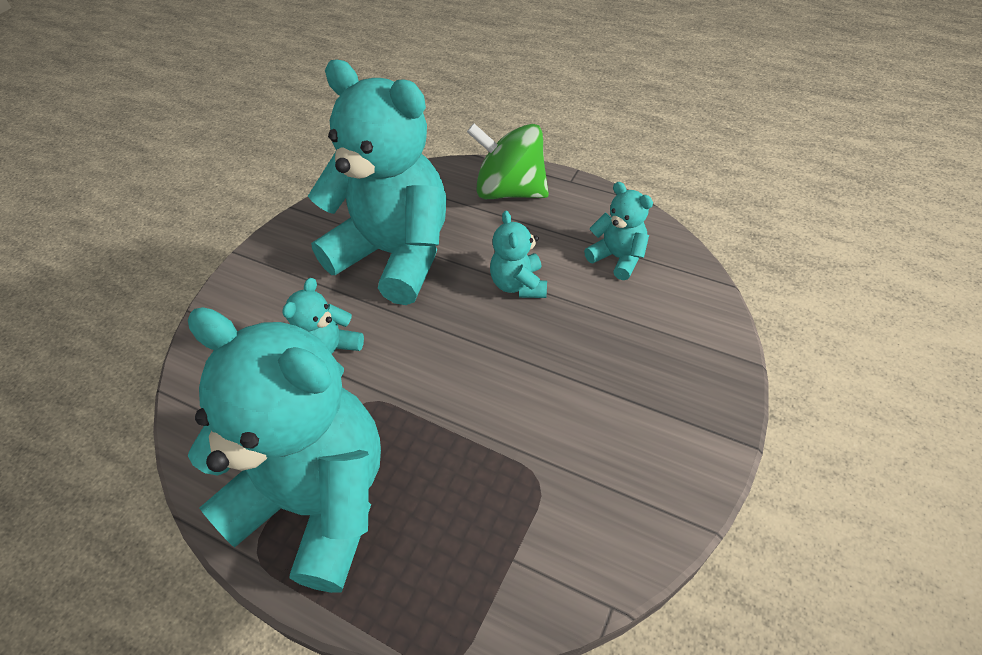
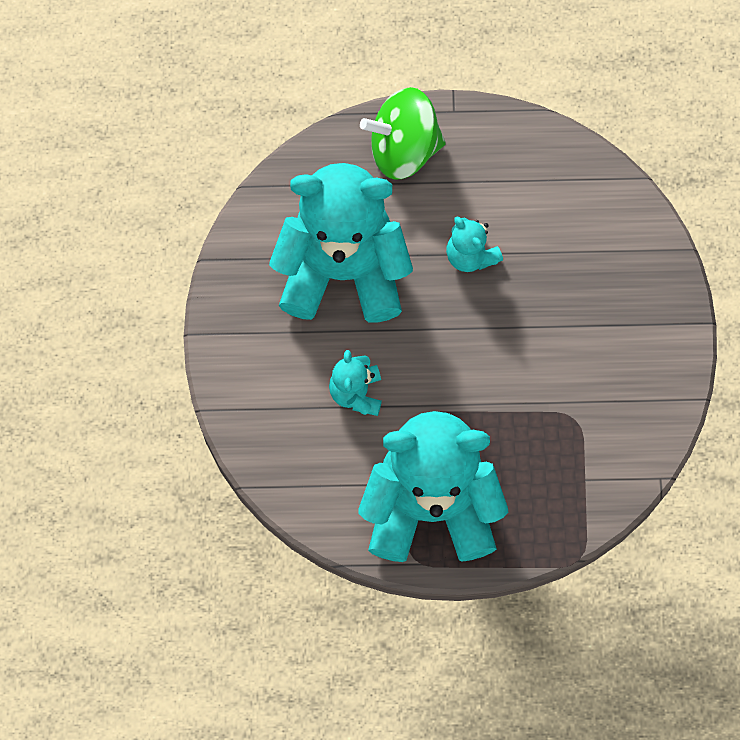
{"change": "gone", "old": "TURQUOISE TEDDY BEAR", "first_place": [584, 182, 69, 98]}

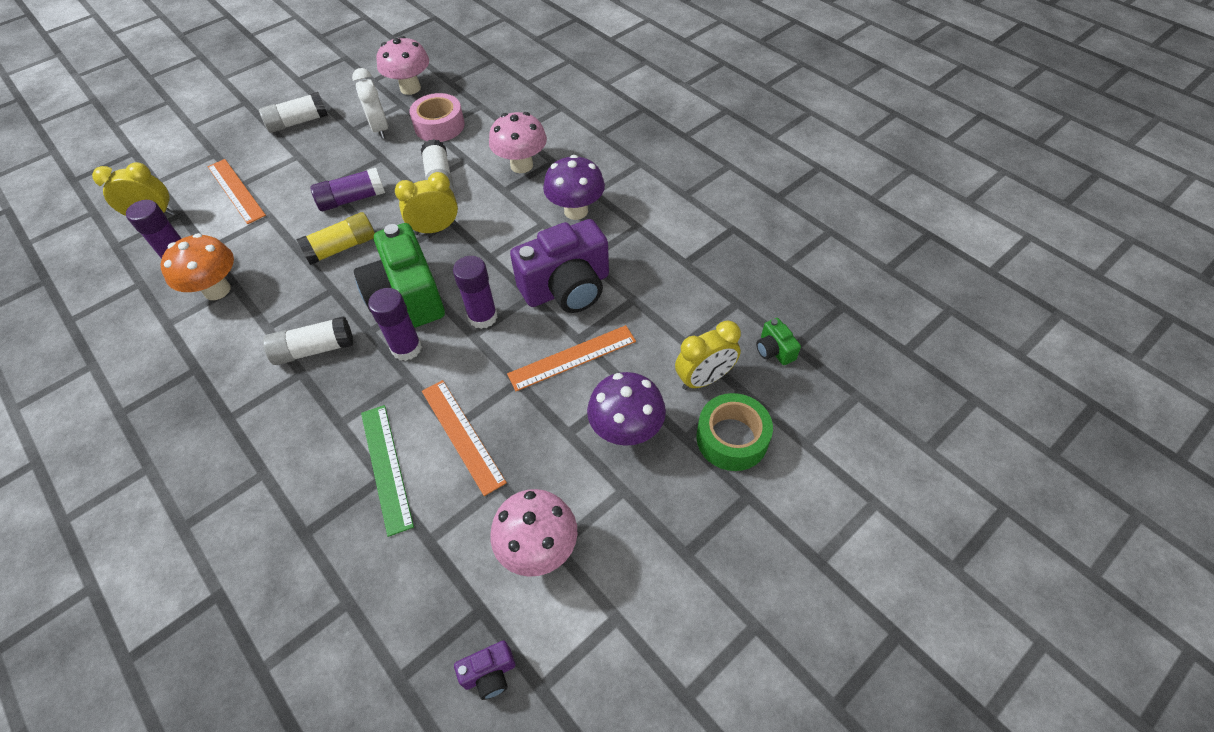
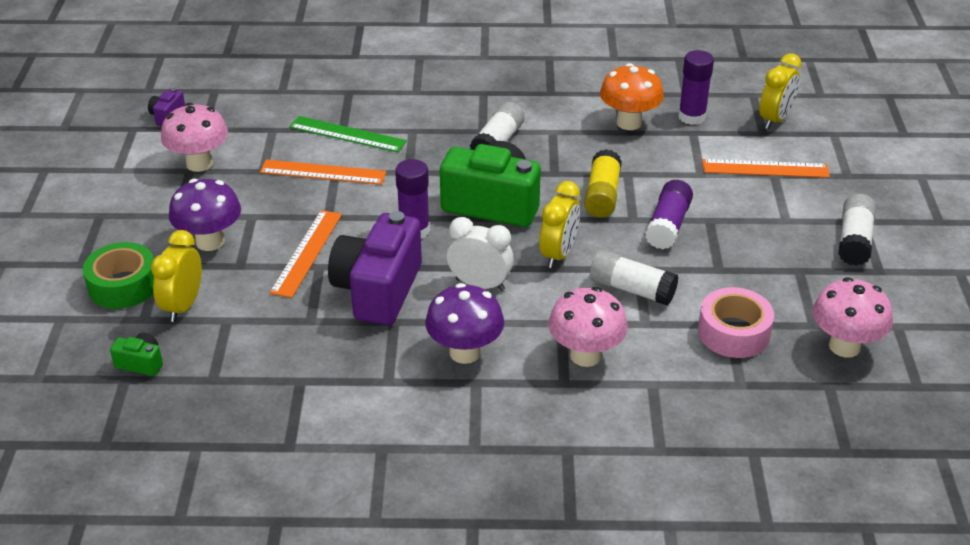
{"change": "shifted", "old": "WHITE CLOCK", "first_place": [352, 68, 36, 71], "second_place": [447, 217, 67, 74]}
{"change": "gone", "old": "PURPLE GLUE STICK", "first_place": [368, 288, 54, 73]}

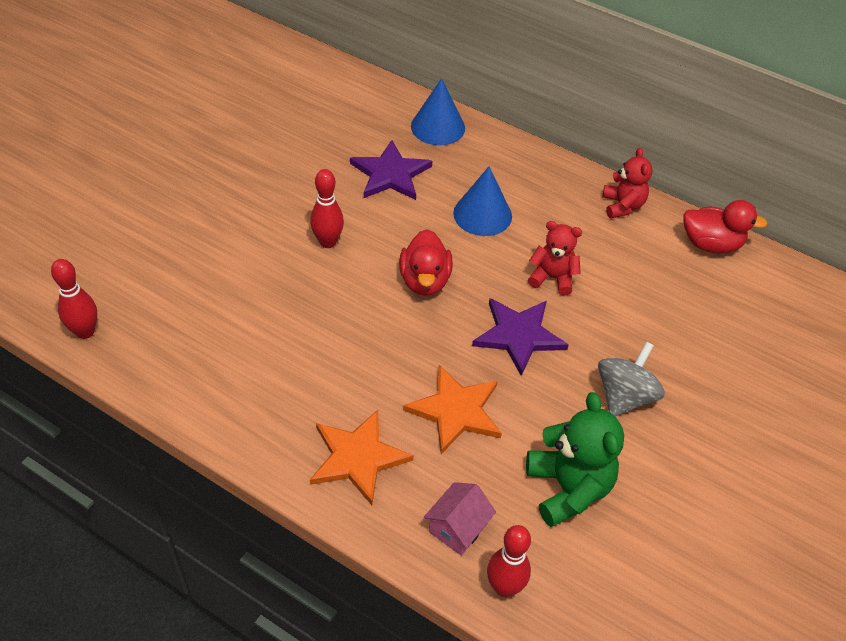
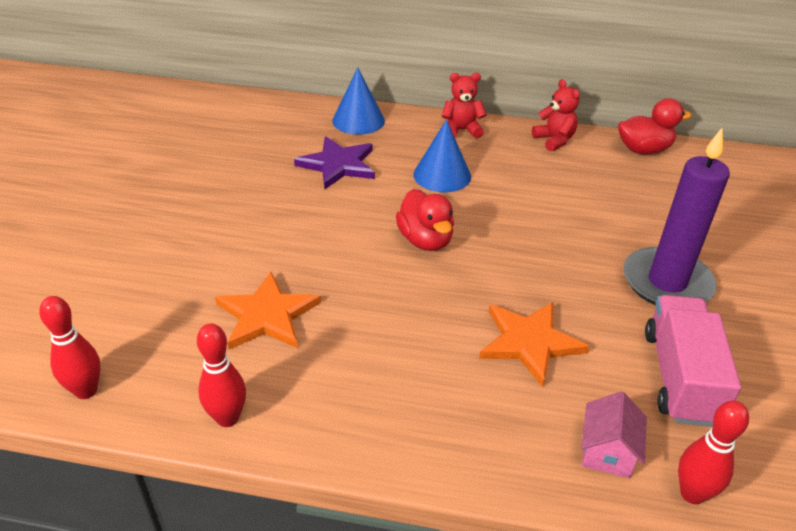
{"change": "shifted", "old": "RED BOWLING PIN", "first_place": [310, 169, 34, 79], "second_place": [197, 324, 49, 103]}
{"change": "shifted", "old": "RED TEDDY BEAR", "first_place": [528, 221, 54, 75], "second_place": [442, 73, 45, 65]}
{"change": "gone", "old": "PURPLE STAR", "first_place": [472, 298, 97, 78]}
{"change": "swapped", "old": "GREY SPINNING TOP", "new": "PURPLE CANDLE", "first_place": [598, 342, 67, 75], "second_place": [623, 128, 107, 177]}
{"change": "swapped", "old": "GREEN TEDDY BEAR", "new": "PINK TRUCK", "first_place": [526, 392, 98, 135], "second_place": [645, 295, 96, 132]}
{"change": "shifted", "old": "ORANGE STAR", "first_place": [310, 410, 104, 95], "second_place": [215, 272, 106, 77]}

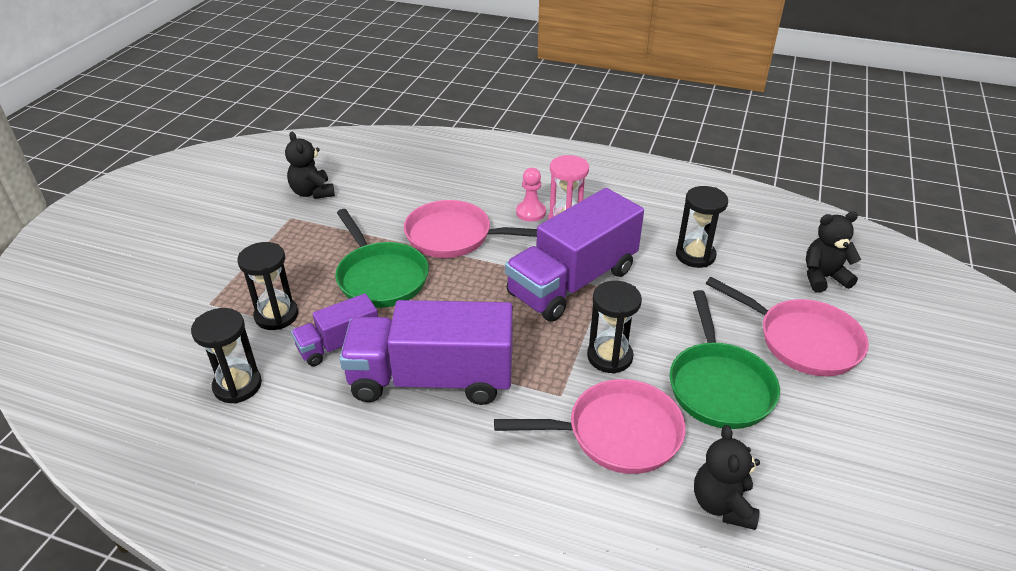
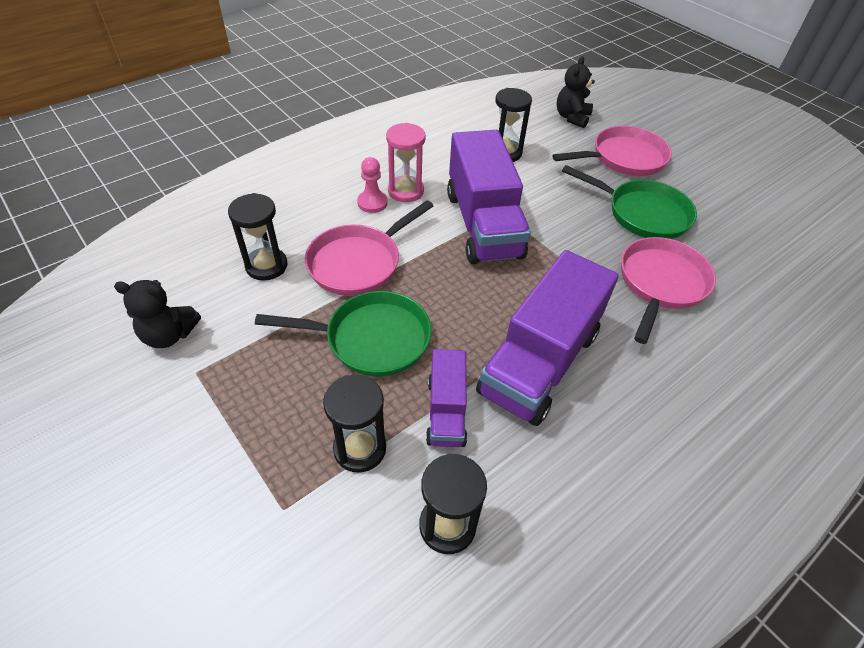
{"change": "shifted", "old": "BLACK HOURGLASS", "first_place": [587, 281, 55, 93], "second_place": [228, 193, 59, 88]}
{"change": "gone", "old": "BLACK TEDDY BEAR", "first_place": [694, 425, 66, 105]}

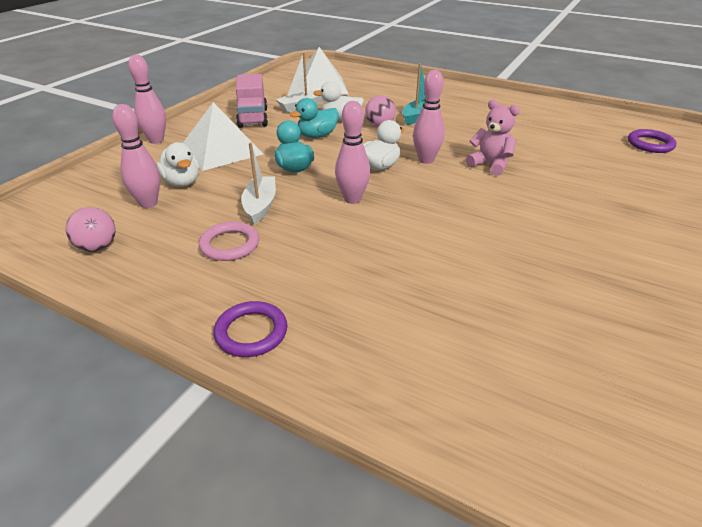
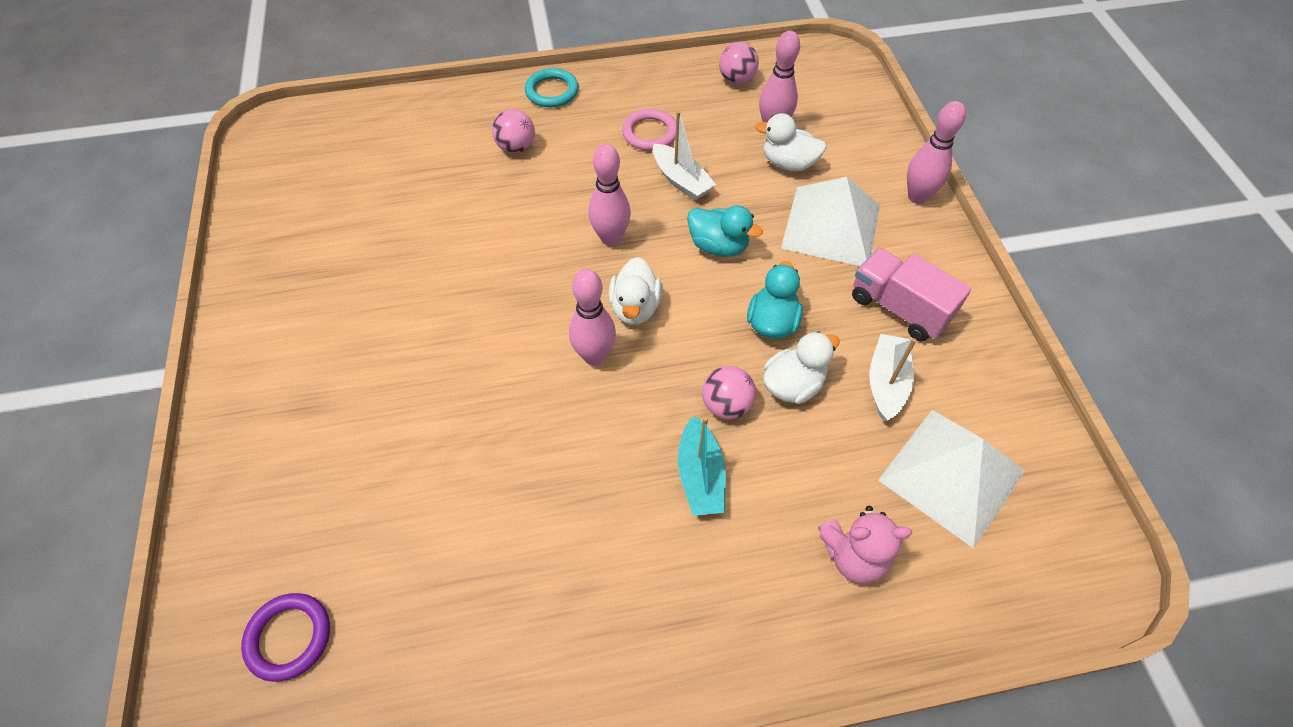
{"change": "shifted", "old": "PINK TEDDY BEAR", "first_place": [466, 100, 54, 76], "second_place": [818, 506, 94, 78]}
{"change": "repainted", "old": "PURPLE RING", "new": "TURQUOISE RING", "first_place": [213, 301, 74, 56], "second_place": [525, 68, 54, 39]}
{"change": "new", "new": "PINK BALL", "second_place": [492, 109, 43, 44]}

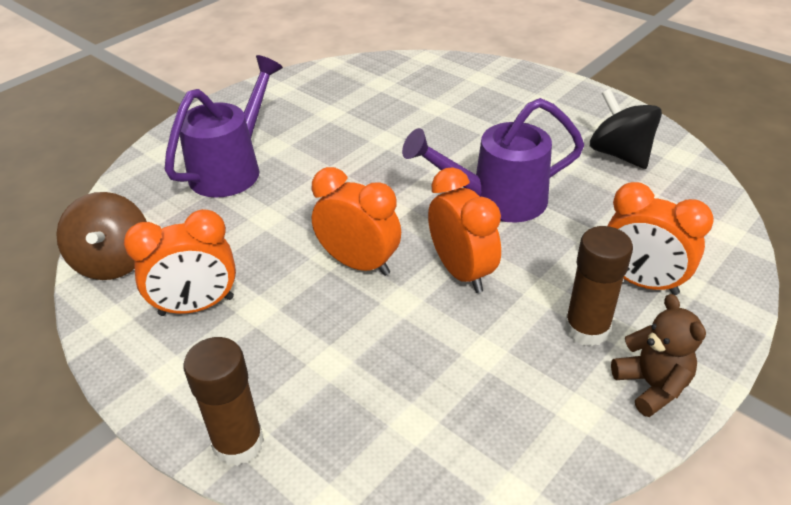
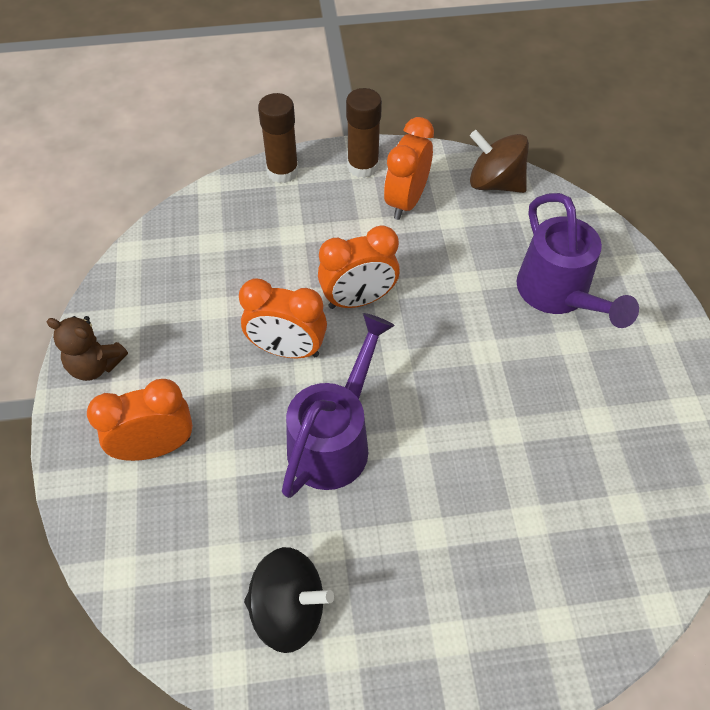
{"change": "shifted", "old": "BROWN GLUE STICK", "first_place": [564, 226, 69, 121], "second_place": [346, 88, 36, 90]}

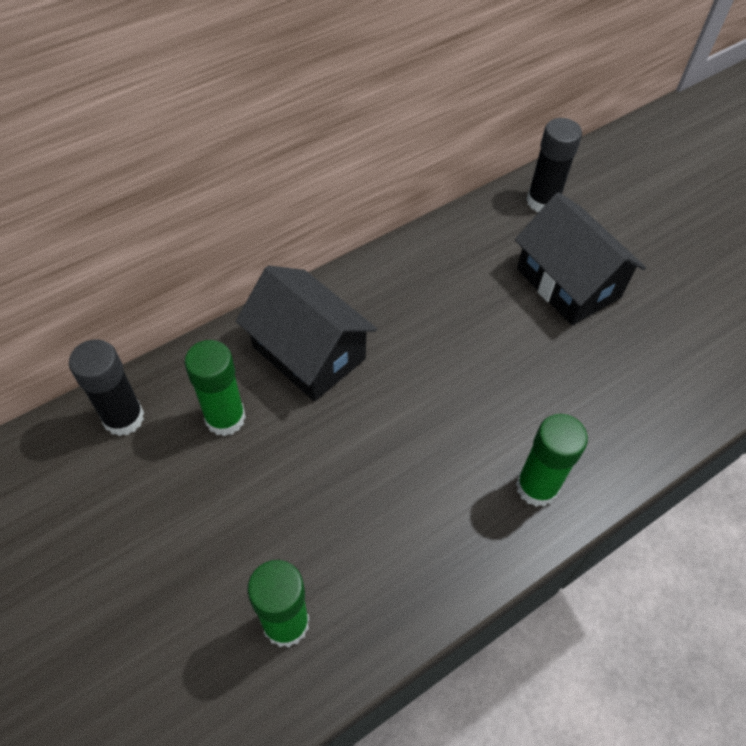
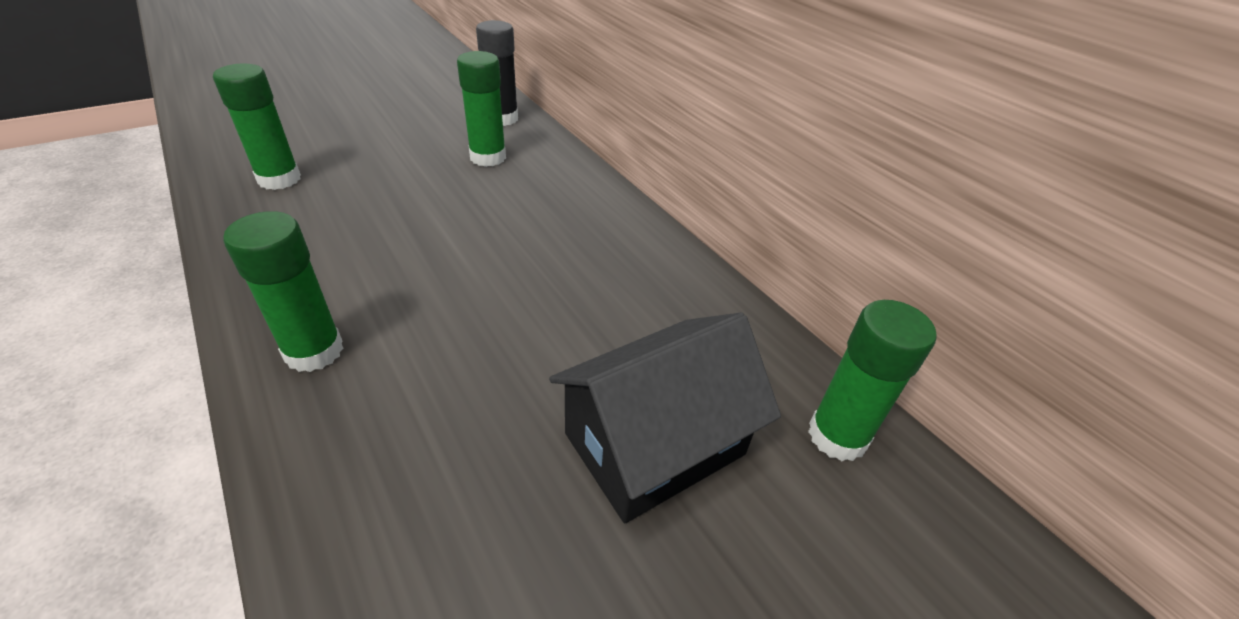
{"change": "repainted", "old": "BLACK GLUE STICK", "new": "GREEN GLUE STICK", "first_place": [526, 118, 56, 94], "second_place": [808, 300, 128, 161]}
{"change": "gone", "old": "BLACK HOUSE", "first_place": [236, 266, 141, 135]}

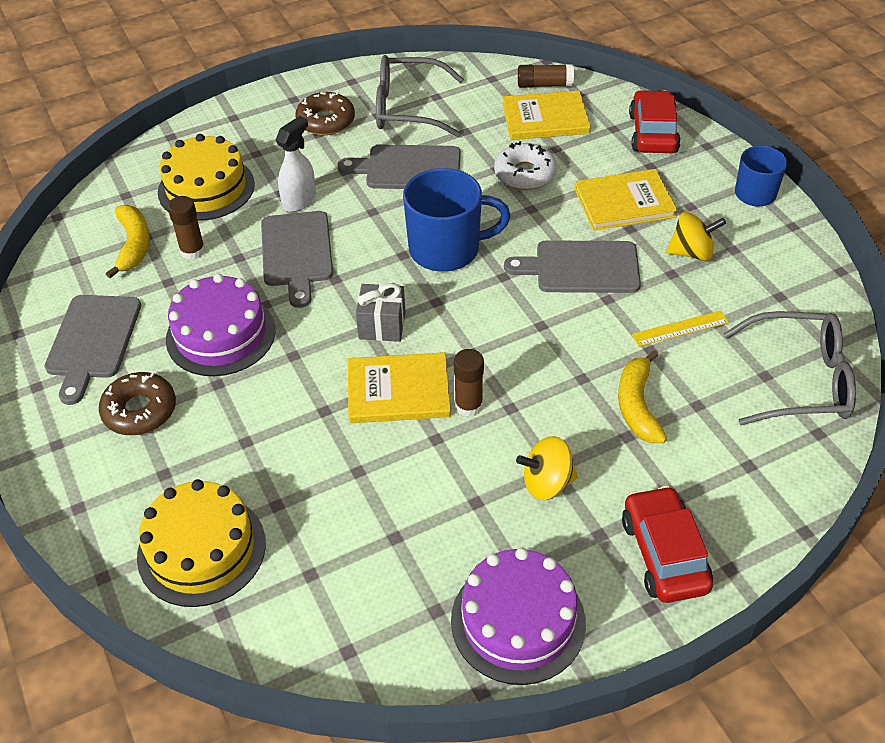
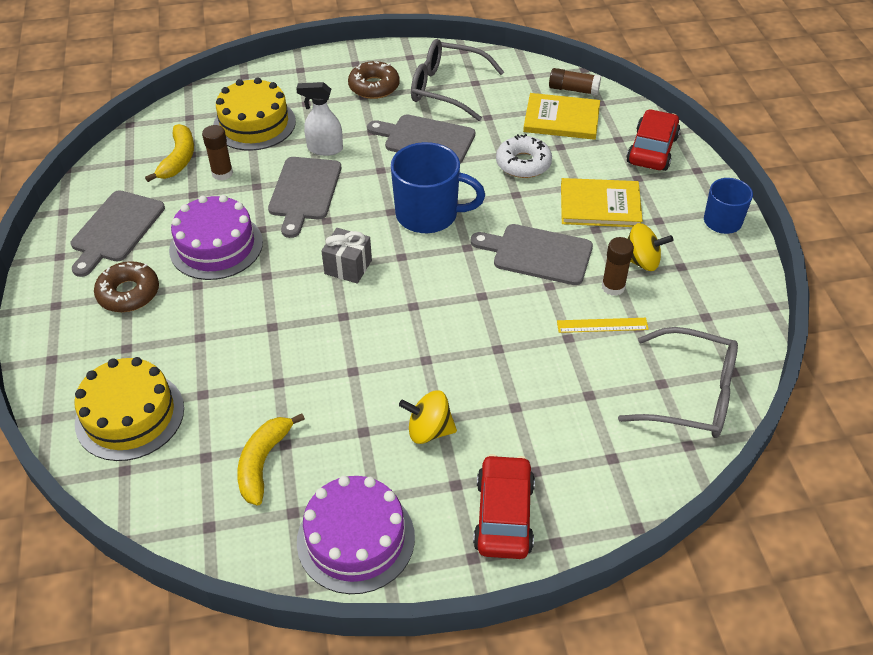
{"change": "rotated", "old": "WHITE SPRAY BOTTLE", "first_place": [276, 116, 40, 96], "second_place": [296, 82, 47, 74], "degrees": -135}
{"change": "shifted", "old": "BROWN GLUE STICK", "first_place": [454, 349, 30, 68], "second_place": [602, 237, 32, 59]}
{"change": "shifted", "old": "YELLOW BANANA", "first_place": [618, 350, 49, 93], "second_place": [237, 413, 68, 92]}
{"change": "gone", "old": "YELLOW BOOK", "first_place": [348, 352, 103, 71]}

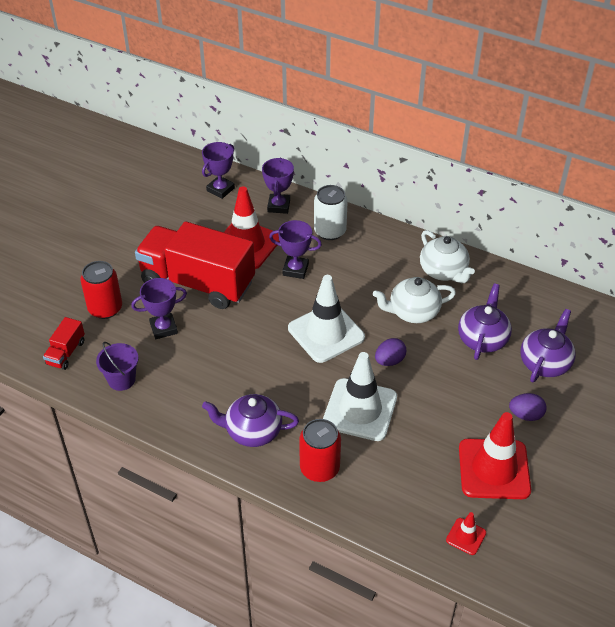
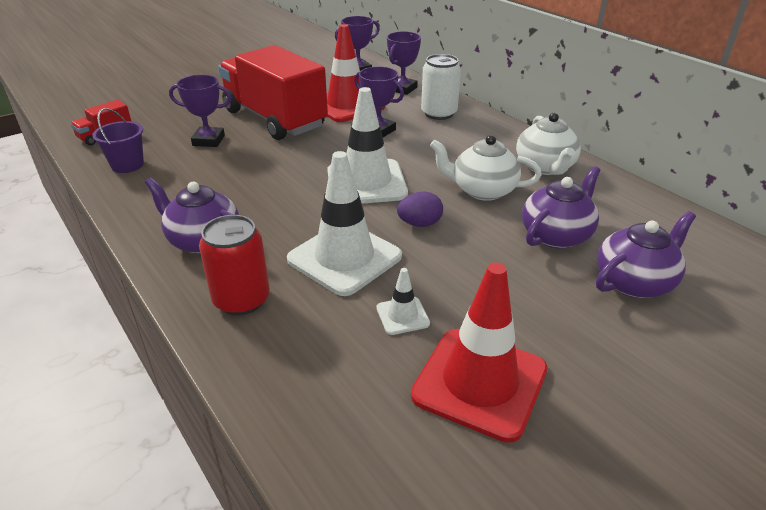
{"change": "gone", "old": "RED CAN", "first_place": [80, 261, 42, 58]}
{"change": "gone", "old": "PURPLE EGG", "first_place": [509, 393, 38, 28]}
{"change": "gone", "old": "RED TRAFFIC CONE", "first_place": [446, 512, 40, 43]}
{"change": "new", "new": "WHITE TRAFFIC CONE", "second_place": [376, 268, 54, 67]}

